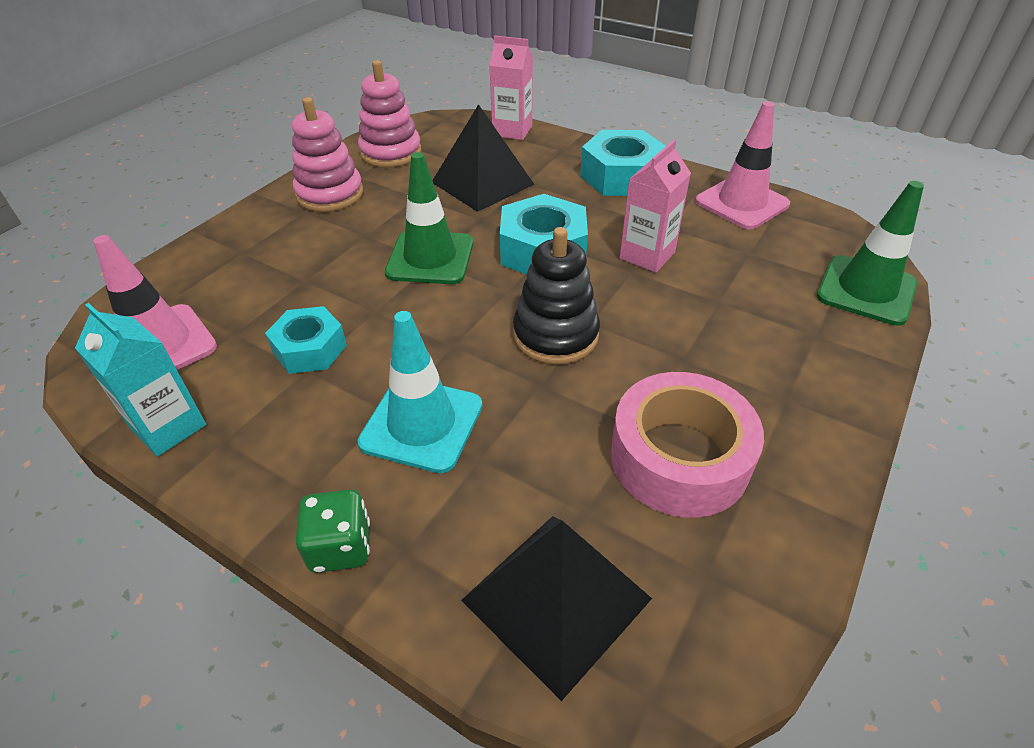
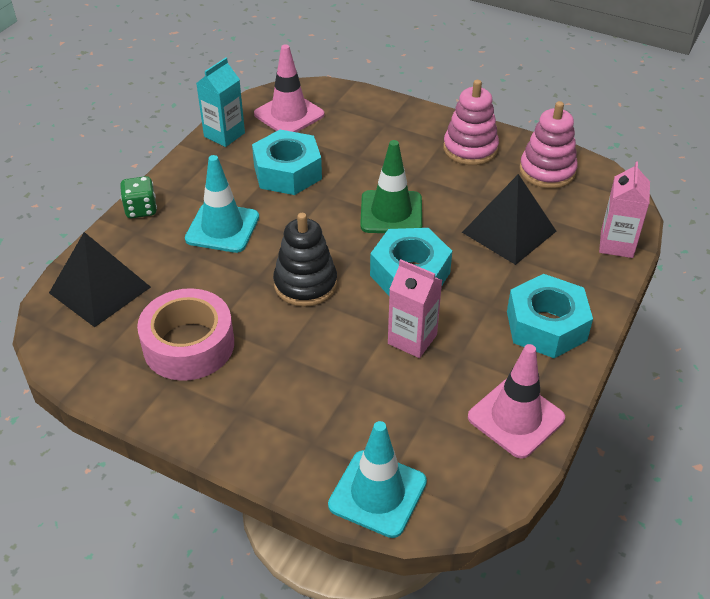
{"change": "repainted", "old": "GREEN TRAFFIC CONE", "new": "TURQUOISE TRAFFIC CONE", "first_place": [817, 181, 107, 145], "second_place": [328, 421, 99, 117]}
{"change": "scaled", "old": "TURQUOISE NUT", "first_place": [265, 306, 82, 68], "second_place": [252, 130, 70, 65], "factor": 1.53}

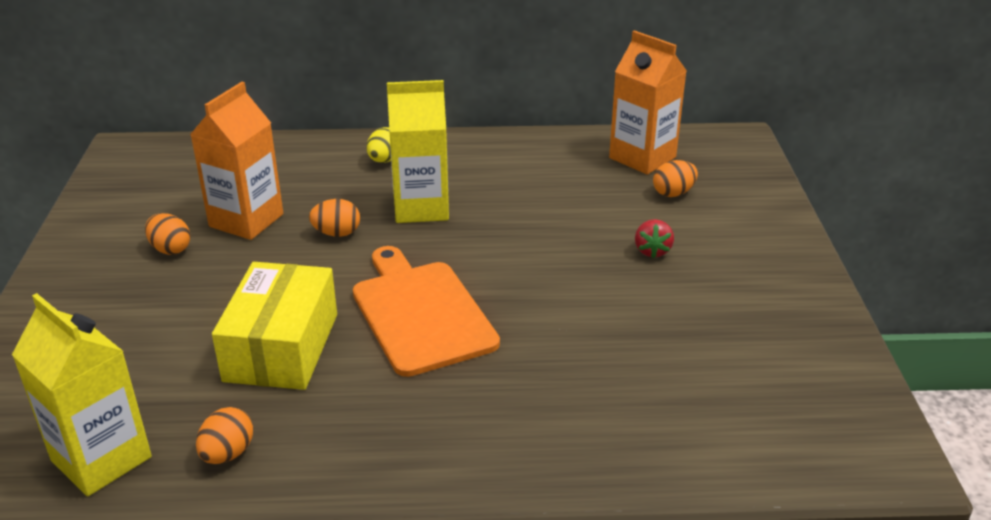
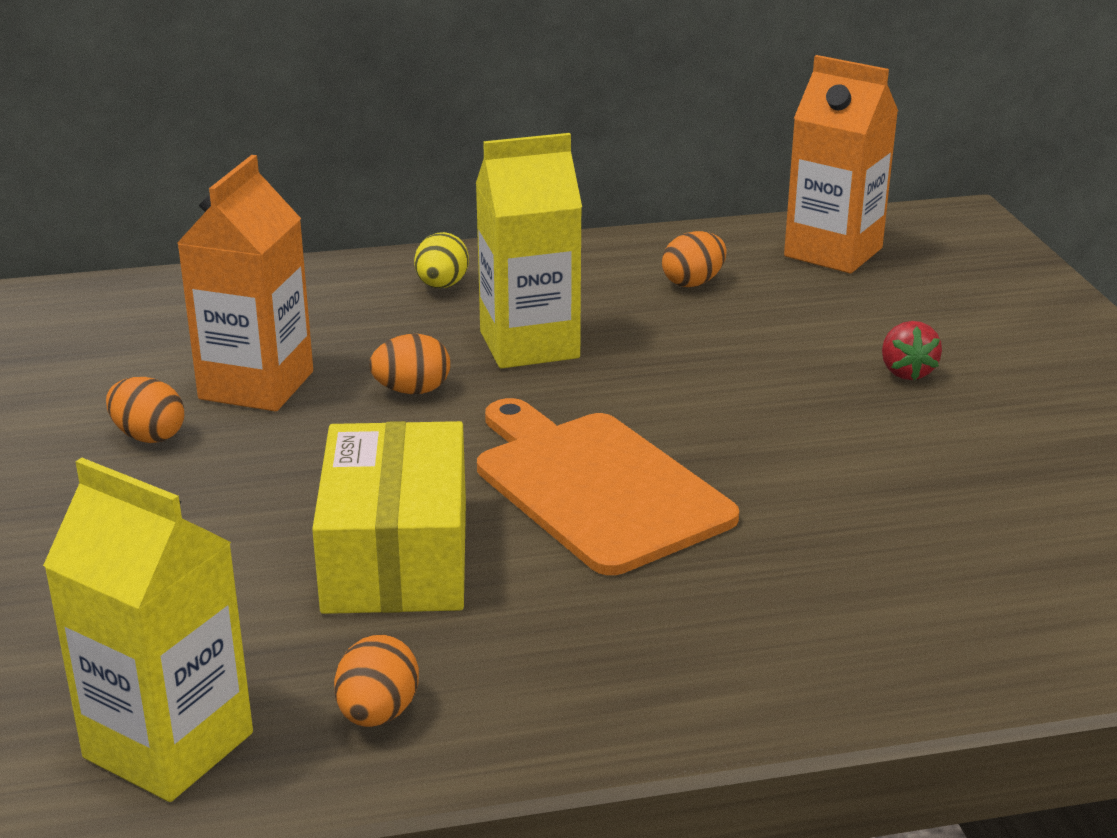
{"change": "shifted", "old": "ORANGE EGG", "first_place": [653, 160, 45, 37], "second_place": [662, 231, 65, 56]}

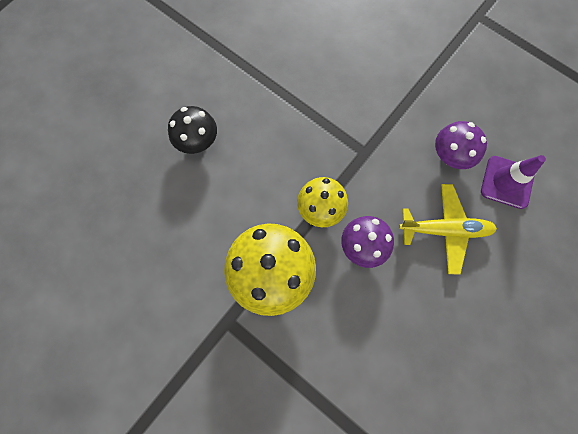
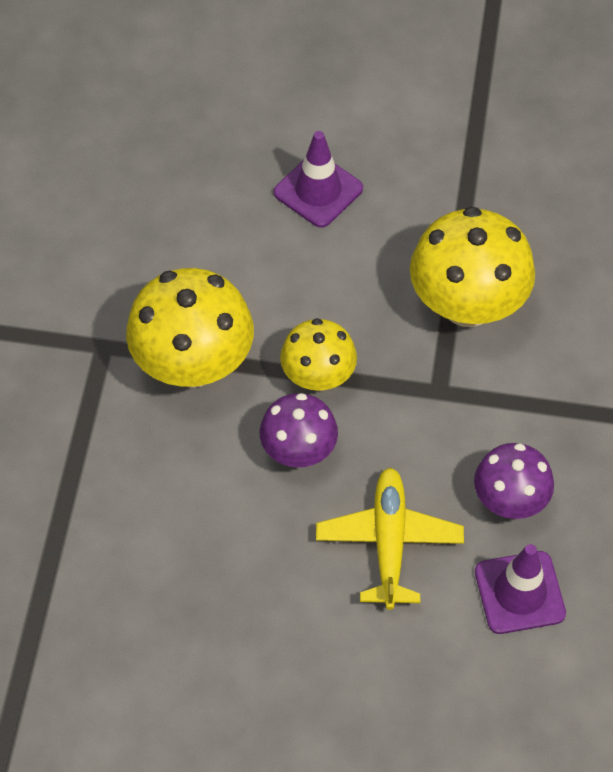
{"change": "swapped", "old": "BLACK MUSHROOM", "new": "PURPLE TRAFFIC CONE", "first_place": [168, 106, 49, 48], "second_place": [274, 131, 89, 97]}
{"change": "rotated", "old": "YELLOW PLANE", "first_place": [399, 184, 98, 91], "second_place": [316, 468, 148, 142], "degrees": -150}
{"change": "new", "new": "YELLOW MUSHROOM", "second_place": [410, 207, 125, 120]}

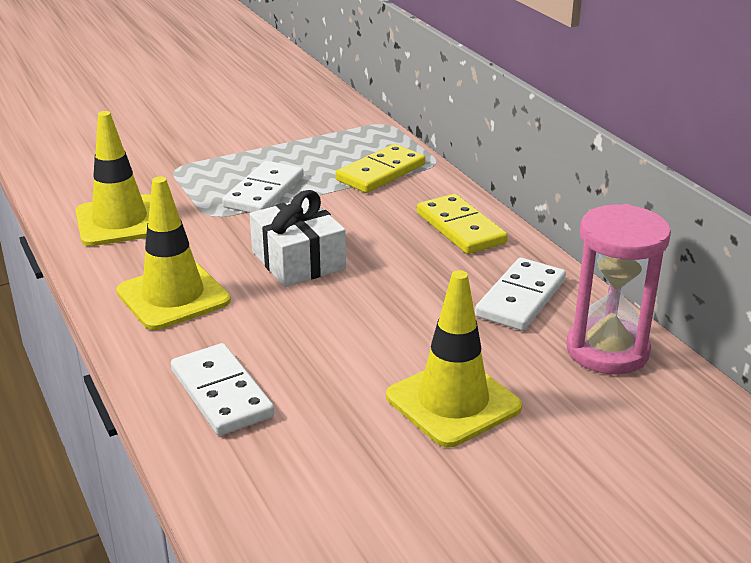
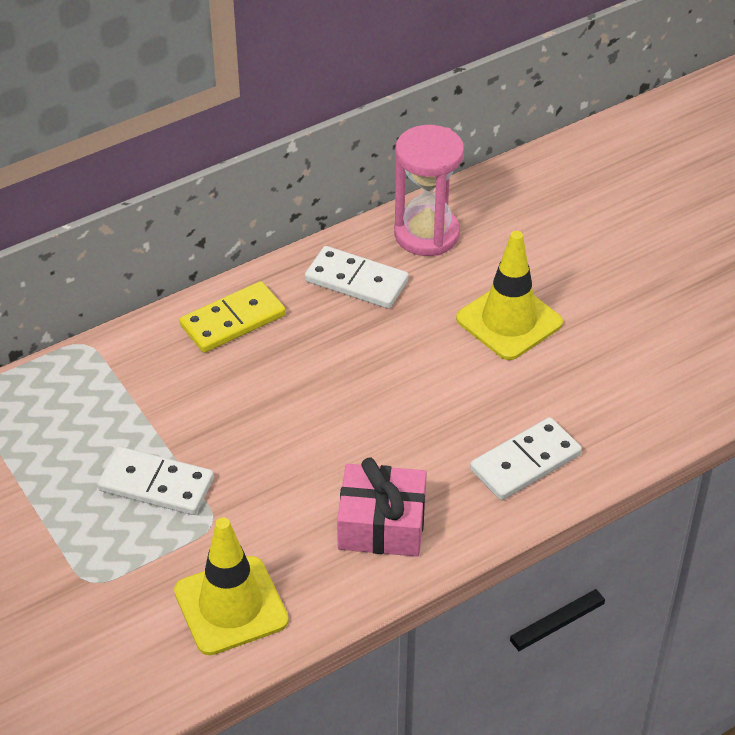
{"change": "gone", "old": "YELLOW DOMINO", "first_place": [335, 144, 90, 49]}
{"change": "swapped", "old": "YELLOW TRAFFIC CONE", "new": "PINK GIFT", "first_place": [116, 176, 115, 154], "second_place": [337, 457, 90, 100]}
{"change": "gone", "old": "WHITE GIFT", "first_place": [250, 190, 96, 97]}

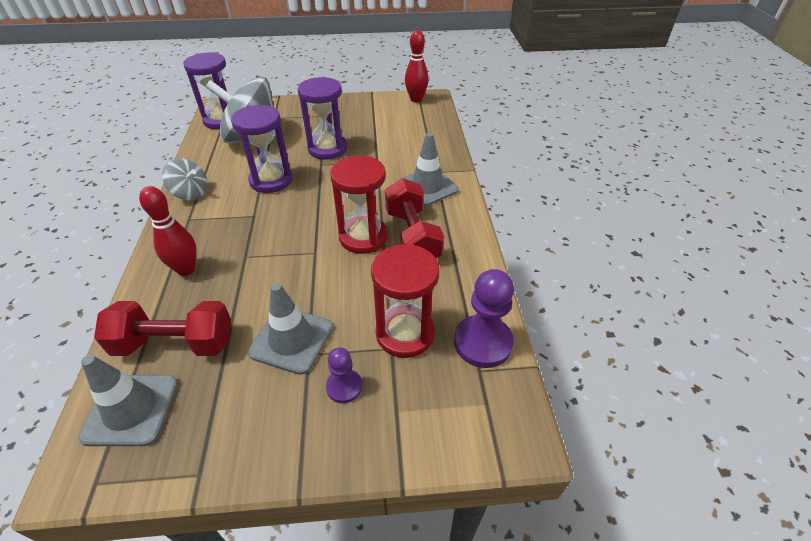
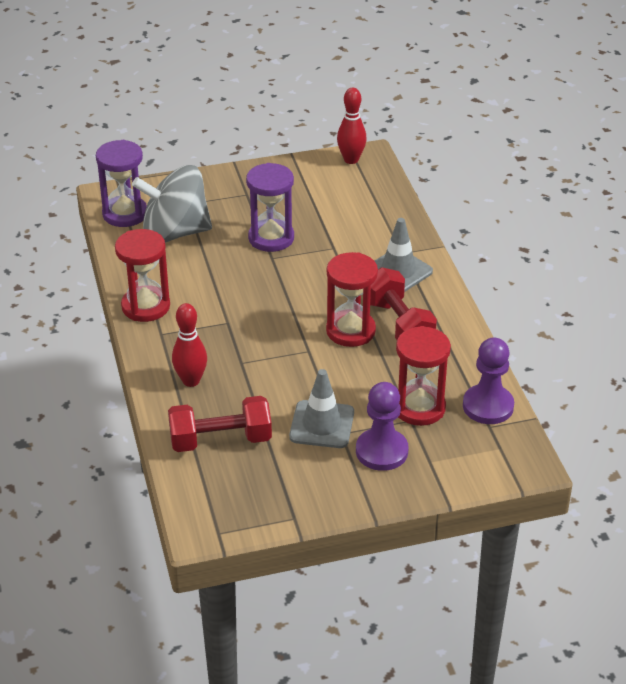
{"change": "gone", "old": "PURPLE HOURGLASS", "first_place": [231, 105, 62, 88]}
{"change": "swapped", "old": "GREY SPINNING TOP", "new": "RED HOURGLASS", "first_place": [162, 158, 46, 42], "second_place": [115, 229, 55, 93]}
{"change": "scaled", "old": "PURPLE PAWN", "first_place": [326, 348, 36, 55], "second_place": [356, 382, 53, 89], "factor": 1.75}
{"change": "gone", "old": "GREY TRAFFIC CONE", "first_place": [78, 355, 100, 91]}

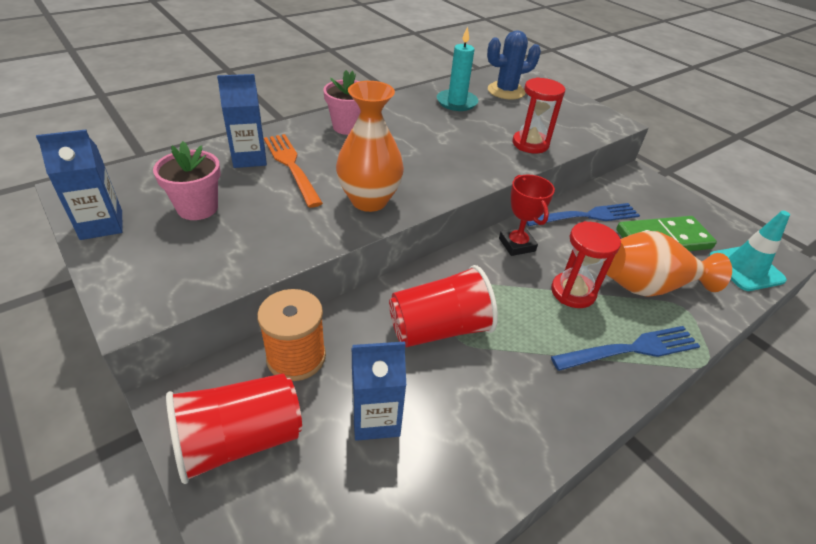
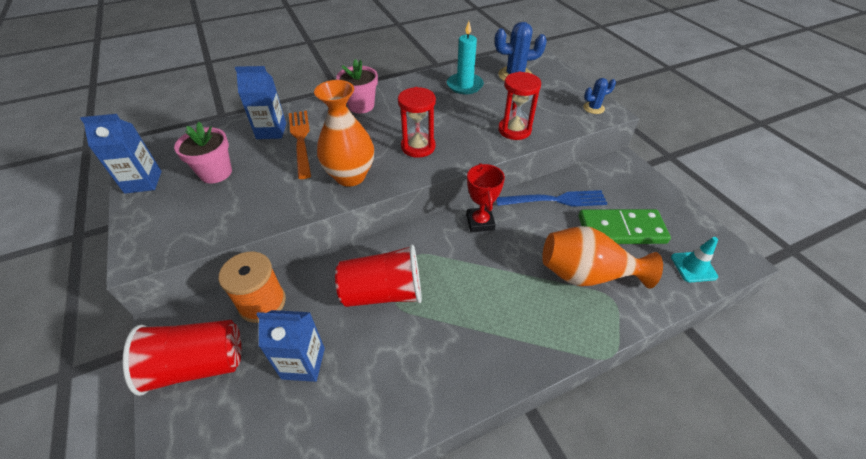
{"change": "scaled", "old": "TURQUOISE TRAFFIC CONE", "first_place": [709, 211, 81, 80], "second_place": [671, 237, 47, 45], "factor": 0.67}
{"change": "shifted", "old": "RED HOURGLASS", "first_place": [551, 221, 70, 87], "second_place": [398, 87, 38, 71]}
{"change": "gone", "old": "BLUE FORK", "first_place": [551, 326, 149, 45]}
{"change": "new", "new": "BLUE CACTUS", "second_place": [583, 78, 33, 36]}

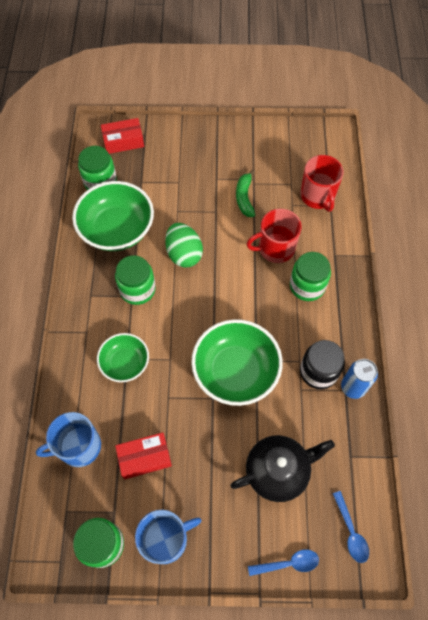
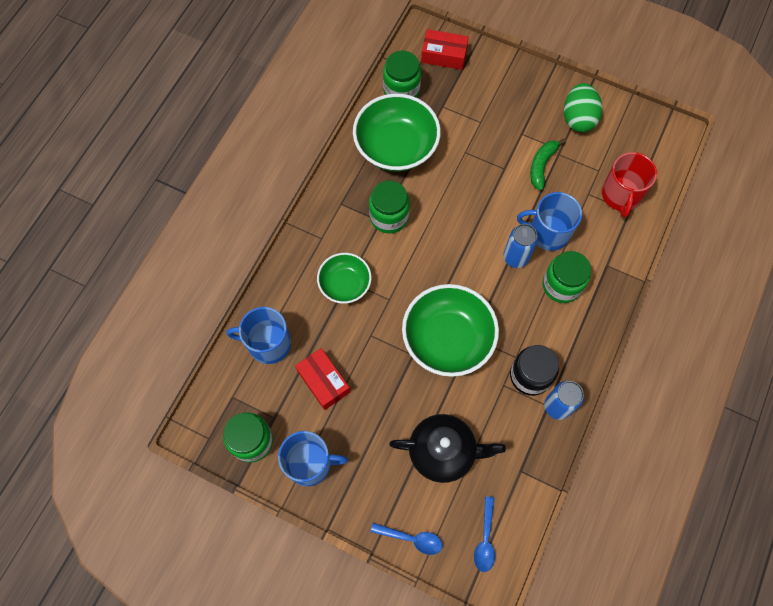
{"change": "repainted", "old": "RED MUG", "new": "BLUE MUG", "first_place": [247, 209, 55, 54], "second_place": [517, 192, 65, 59]}
{"change": "shifted", "old": "GREEN EGG", "first_place": [165, 223, 38, 45], "second_place": [564, 83, 38, 49]}
{"change": "rotated", "old": "RED BOX", "first_place": [115, 432, 57, 47], "second_place": [295, 348, 55, 62], "degrees": 45}
{"change": "new", "new": "BLUE CAN", "second_place": [503, 224, 35, 44]}

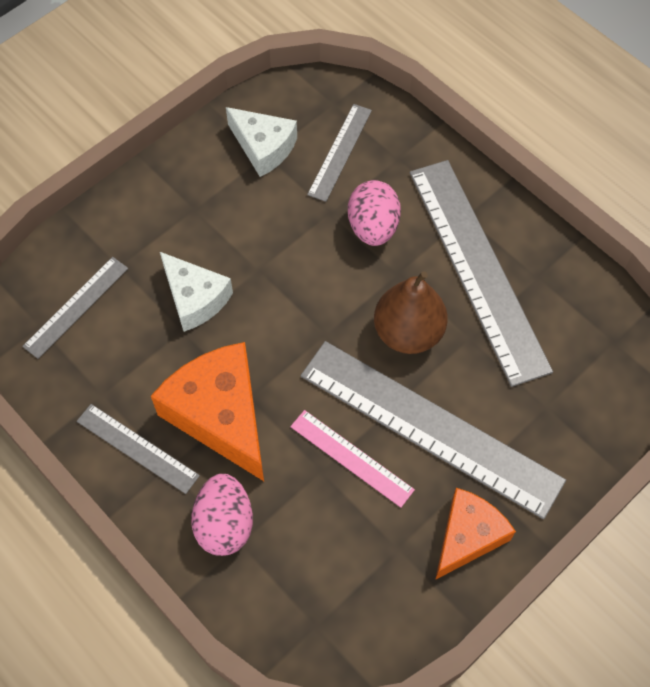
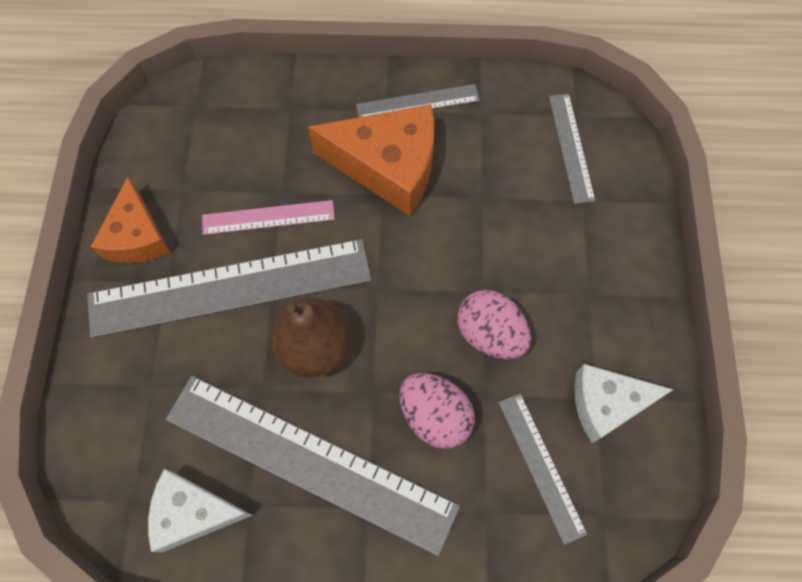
{"change": "shifted", "old": "WHITE CHEESE", "first_place": [160, 252, 73, 80], "second_place": [148, 469, 105, 83]}
{"change": "shifted", "old": "PINK EGG", "first_place": [191, 474, 62, 82], "second_place": [457, 290, 74, 69]}

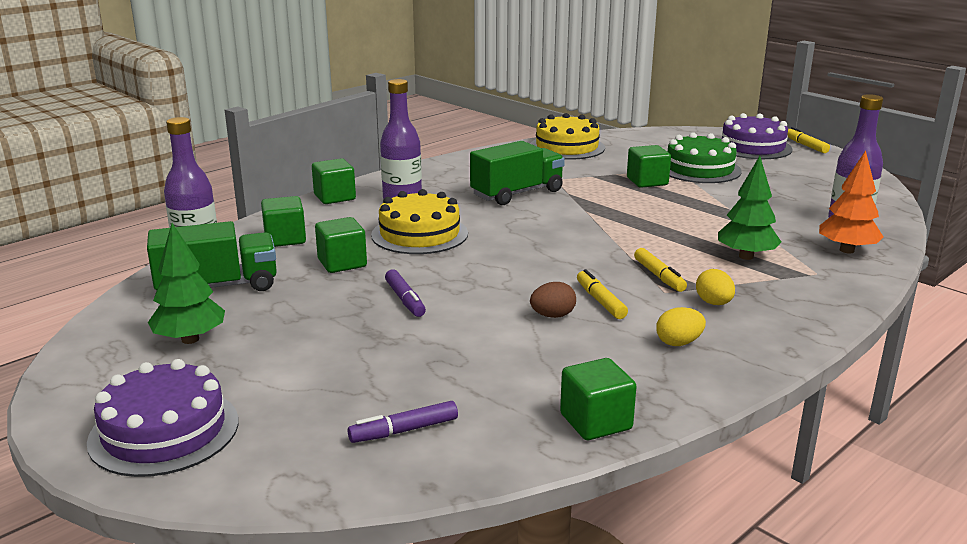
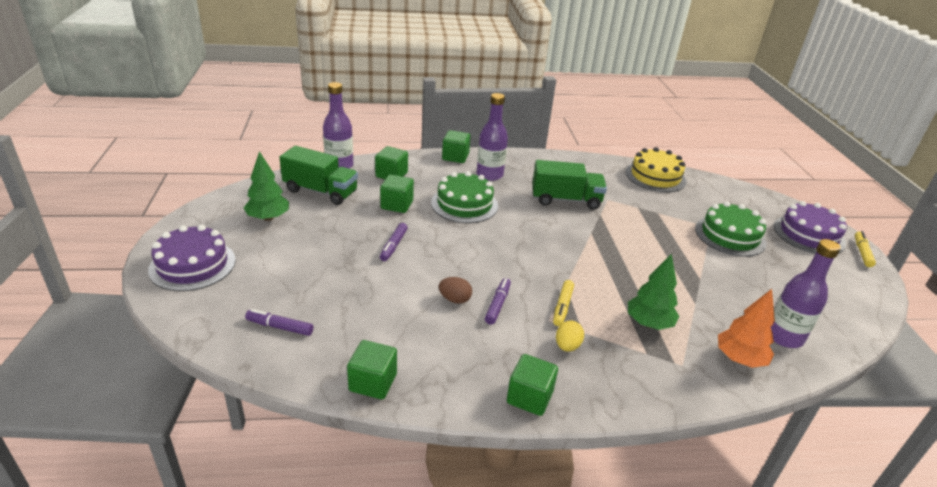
{"change": "shifted", "old": "GREEN CUBE", "first_place": [627, 145, 44, 43], "second_place": [507, 354, 51, 62]}
{"change": "repainted", "old": "YELLOW CAKE", "new": "GREEN CAKE", "first_place": [371, 189, 97, 65], "second_place": [431, 171, 67, 52]}
{"change": "repainted", "old": "YELLOW MARKER", "new": "PURPLE MARKER", "first_place": [577, 269, 51, 50], "second_place": [485, 278, 26, 47]}
{"change": "gone", "old": "YELLOW EGG", "first_place": [656, 307, 50, 39]}

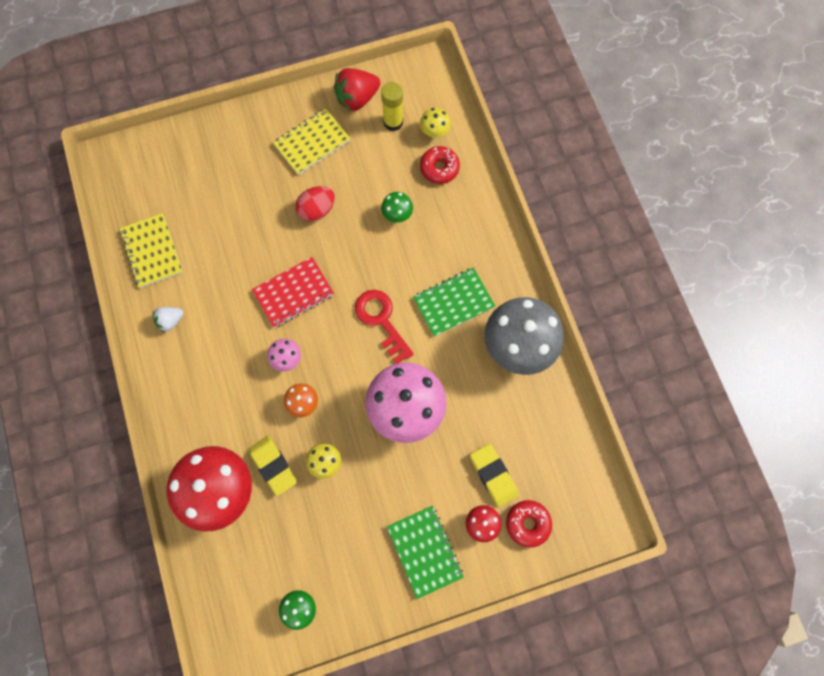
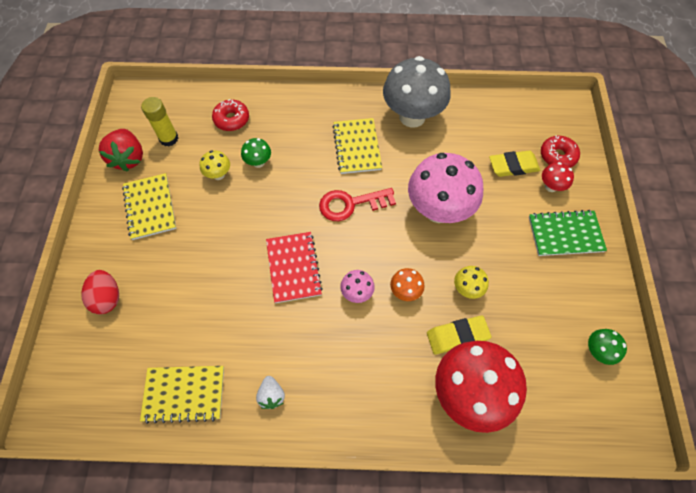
{"change": "shifted", "old": "YELLOW MUSHROOM", "first_place": [420, 108, 31, 30], "second_place": [199, 150, 31, 30]}
{"change": "shifted", "old": "RED EGG", "first_place": [295, 186, 40, 36], "second_place": [81, 270, 38, 44]}
{"change": "repainted", "old": "GREEN NOTEBOOK", "new": "YELLOW NOTEBOOK", "first_place": [413, 267, 82, 70], "second_place": [333, 118, 49, 56]}

